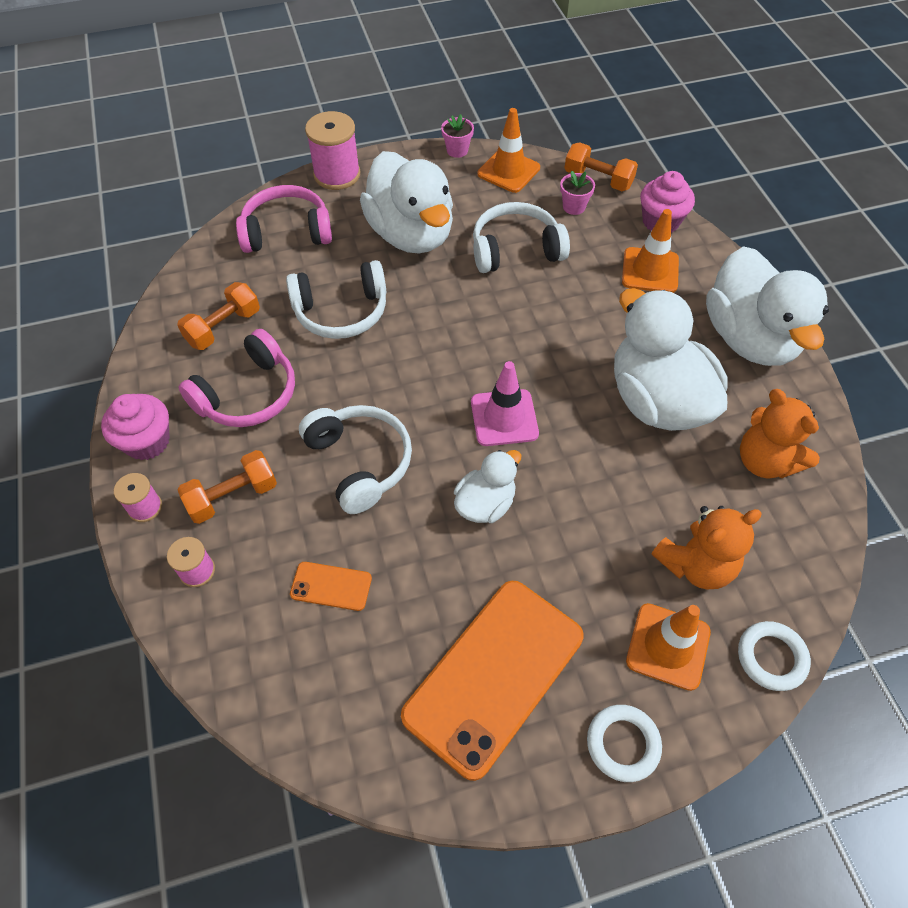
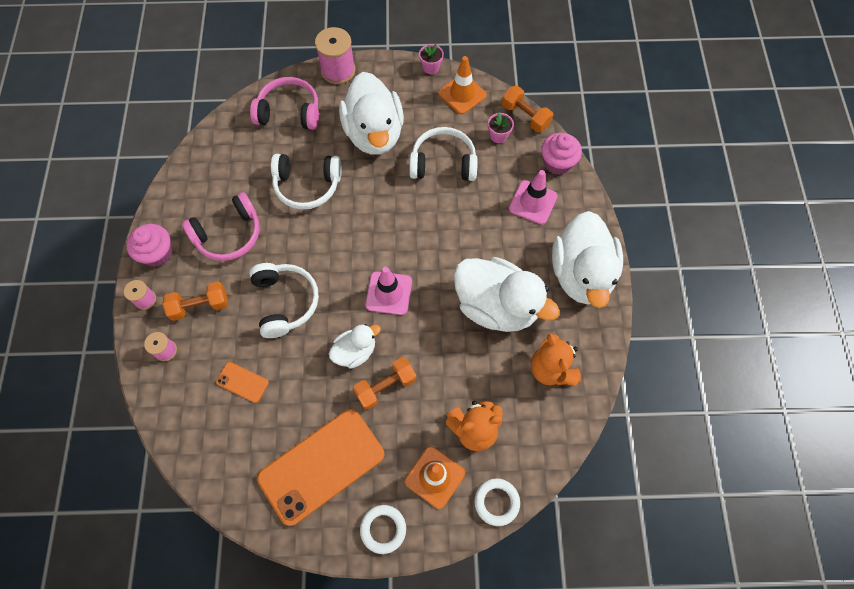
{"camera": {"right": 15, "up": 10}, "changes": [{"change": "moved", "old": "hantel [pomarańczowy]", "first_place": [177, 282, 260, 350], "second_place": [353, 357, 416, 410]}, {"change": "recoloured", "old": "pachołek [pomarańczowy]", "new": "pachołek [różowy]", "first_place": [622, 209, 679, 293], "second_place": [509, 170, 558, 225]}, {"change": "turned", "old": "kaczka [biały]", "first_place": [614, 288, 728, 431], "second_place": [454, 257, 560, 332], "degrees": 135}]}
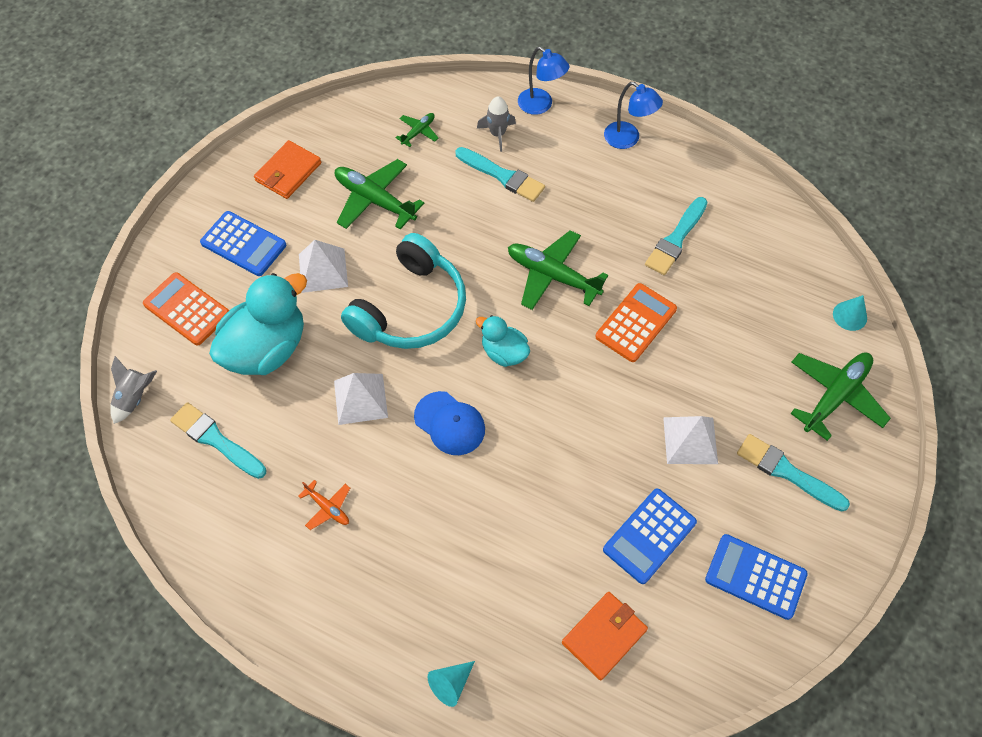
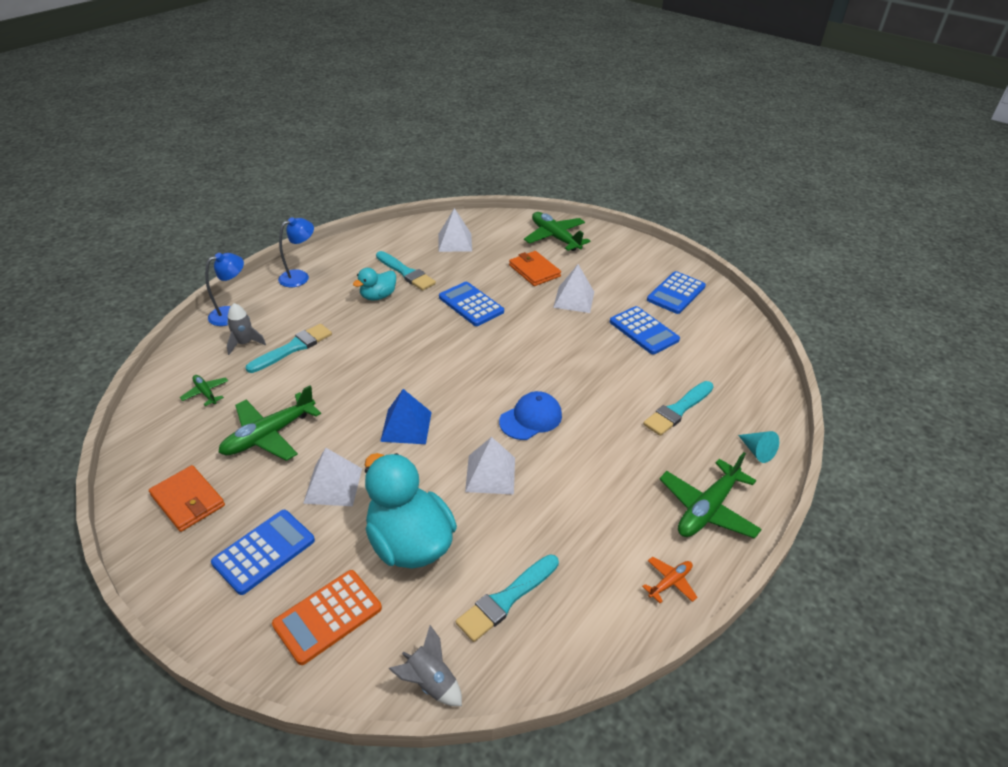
{"camera": {"right": -80, "up": -20}, "changes": [{"change": "removed", "old": "stożek [turkusowy]", "first_place": [833, 295, 867, 331]}, {"change": "added", "new": "piramida [biały]", "second_place": [438, 208, 472, 252]}, {"change": "moved", "old": "samolot [pomarańczowy]", "first_place": [298, 480, 350, 530], "second_place": [642, 557, 698, 603]}, {"change": "moved", "old": "kaczka [turkusowy]", "first_place": [476, 315, 530, 367], "second_place": [353, 268, 396, 300]}, {"change": "moved", "old": "samolot [zielony]", "first_place": [508, 230, 608, 310], "second_place": [659, 452, 762, 539]}, {"change": "moved", "old": "portfel [pomarańczowy]", "first_place": [562, 592, 648, 681], "second_place": [509, 251, 561, 286]}, {"change": "moved", "old": "pędzel [turkusowy]", "first_place": [737, 434, 850, 512], "second_place": [643, 381, 714, 436]}, {"change": "replaced", "old": "słuchawki [turkusowy]", "new": "piramida [niebieski]", "first_place": [341, 233, 466, 349], "second_place": [380, 389, 432, 444]}, {"change": "recoloured", "old": "kalkulator [pomarańczowy]", "new": "kalkulator [niebieski]", "first_place": [595, 283, 677, 362], "second_place": [439, 282, 504, 326]}]}
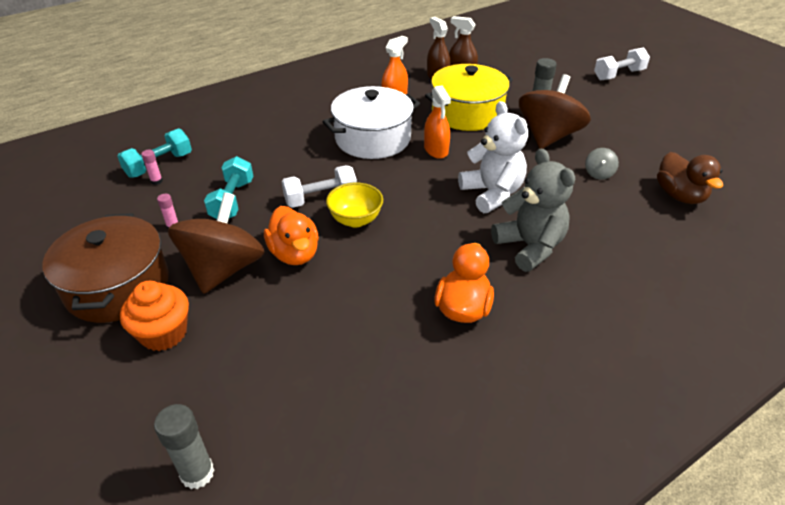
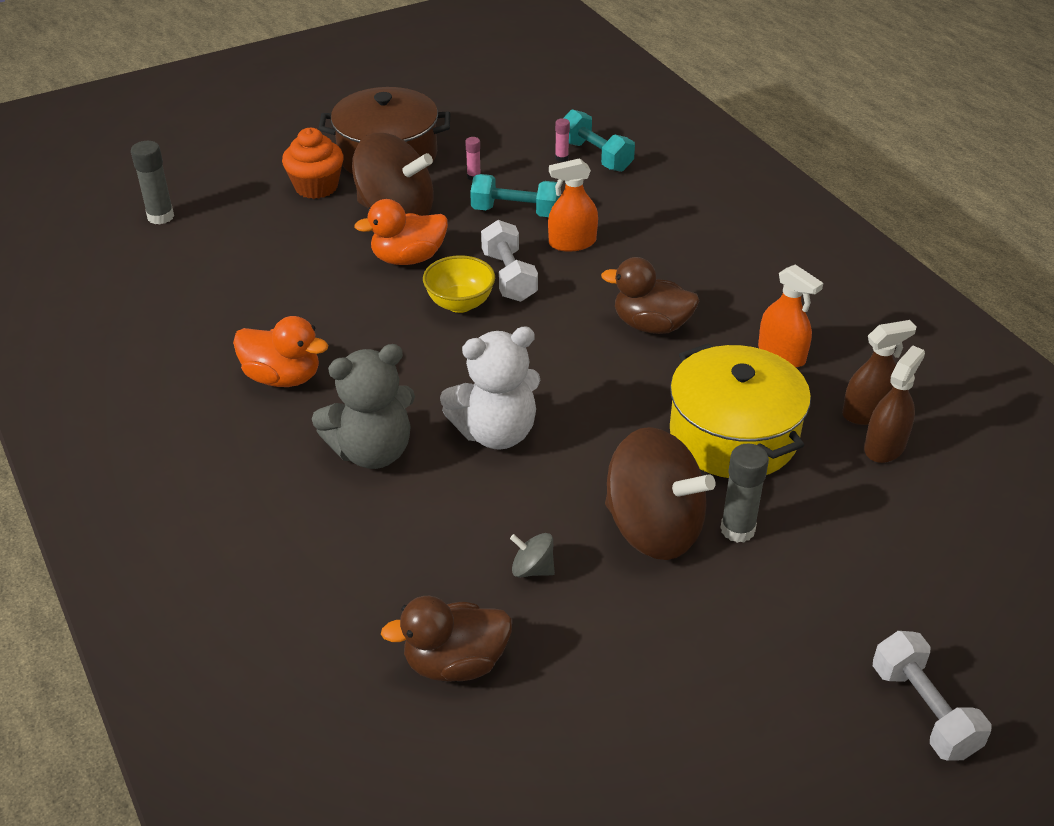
{"camera": {"right": 95, "up": 0}, "changes": [{"change": "moved", "old": "spryskiwacz [pomarańczowy]", "first_place": [424, 85, 451, 159], "second_place": [548, 158, 598, 252]}, {"change": "replaced", "old": "garnek [biały]", "new": "kaczka [brązowy]", "first_place": [323, 86, 420, 159], "second_place": [601, 257, 700, 334]}]}
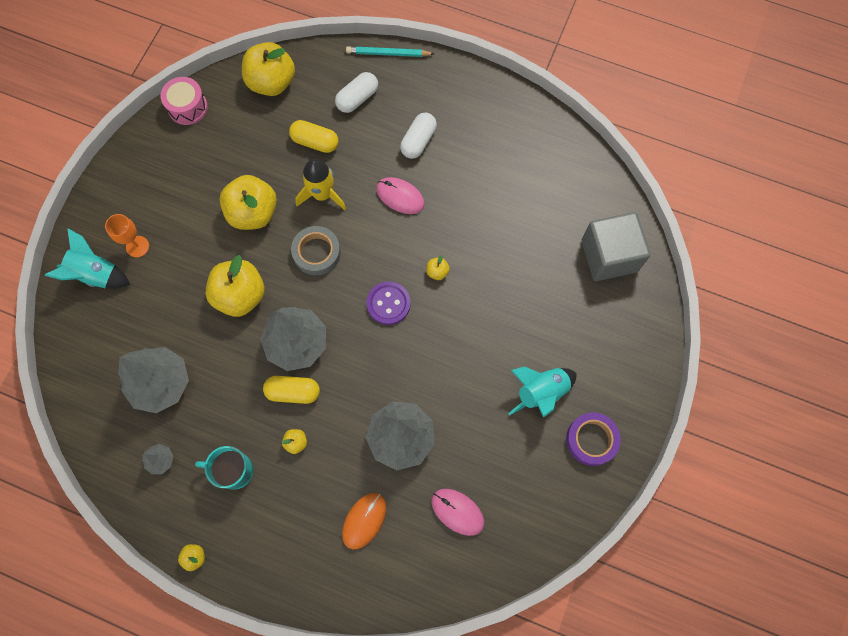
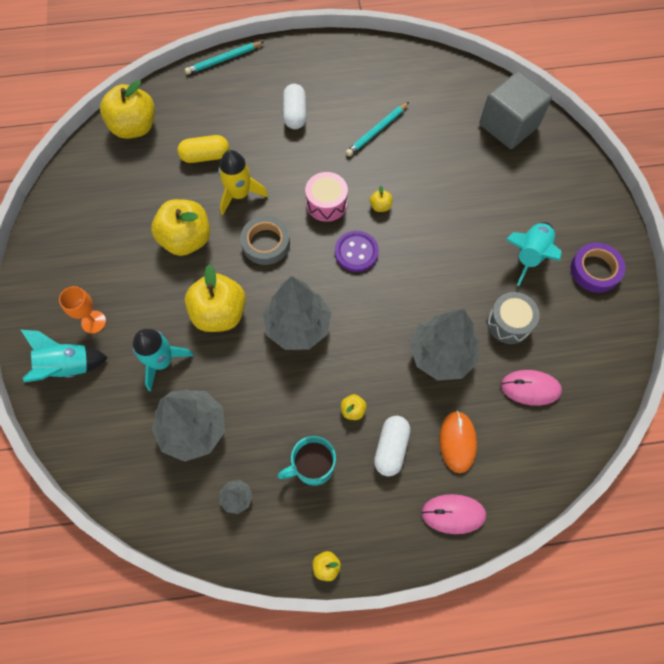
{"camera": {"right": -30, "up": -5}, "changes": [{"change": "removed", "old": "kapsułka [żółty]", "first_place": [263, 376, 320, 404]}, {"change": "added", "new": "rakieta [turkusowy]", "second_place": [133, 329, 194, 391]}, {"change": "added", "new": "ołówek [turkusowy]", "second_place": [345, 102, 409, 156]}, {"change": "added", "new": "bęben [szary]", "second_place": [487, 292, 540, 344]}, {"change": "moved", "old": "bęben [różowy]", "first_place": [161, 77, 208, 125], "second_place": [305, 172, 348, 222]}, {"change": "moved", "old": "kapsułka [biały]", "first_place": [335, 72, 378, 113], "second_place": [374, 416, 410, 476]}, {"change": "moved", "old": "myszka [różowy]", "first_place": [376, 177, 425, 214], "second_place": [421, 494, 486, 534]}]}
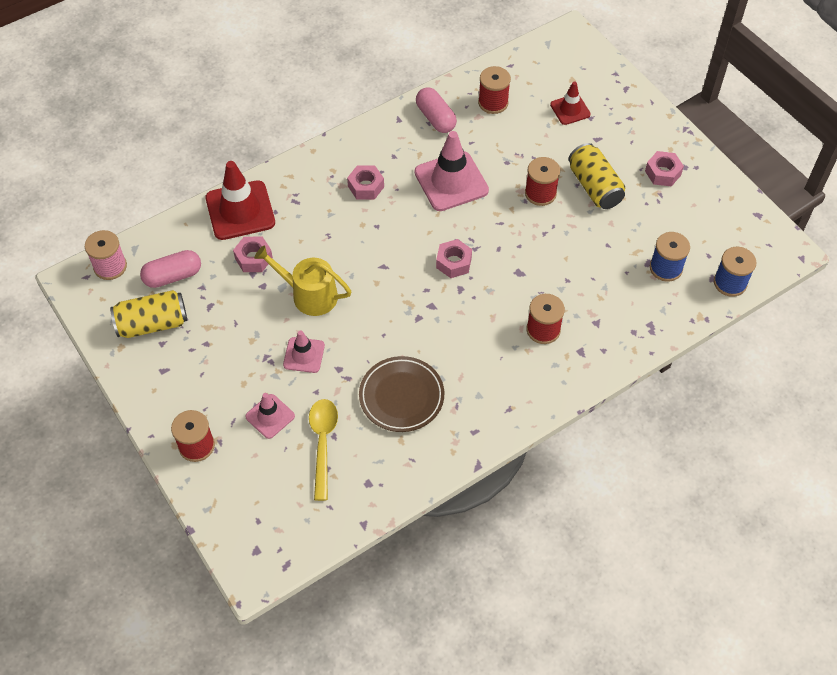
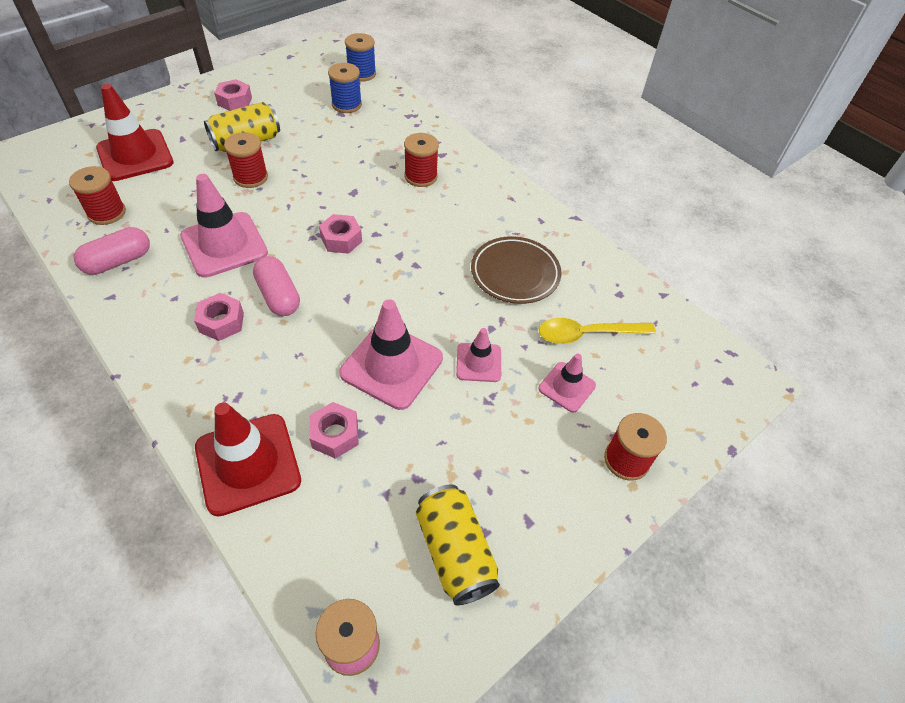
{"camera": {"right": -100, "up": -5}, "changes": [{"change": "moved", "old": "kapsułka [różowy]", "first_place": [140, 250, 201, 288], "second_place": [253, 256, 300, 316]}, {"change": "replaced", "old": "konewka [żółty]", "new": "pachołek [różowy]", "first_place": [254, 245, 351, 316], "second_place": [339, 299, 443, 410]}, {"change": "resized", "old": "pachołek [czerwony]", "first_place": [550, 82, 591, 125], "second_place": [96, 84, 174, 181], "factor": 1.8}]}
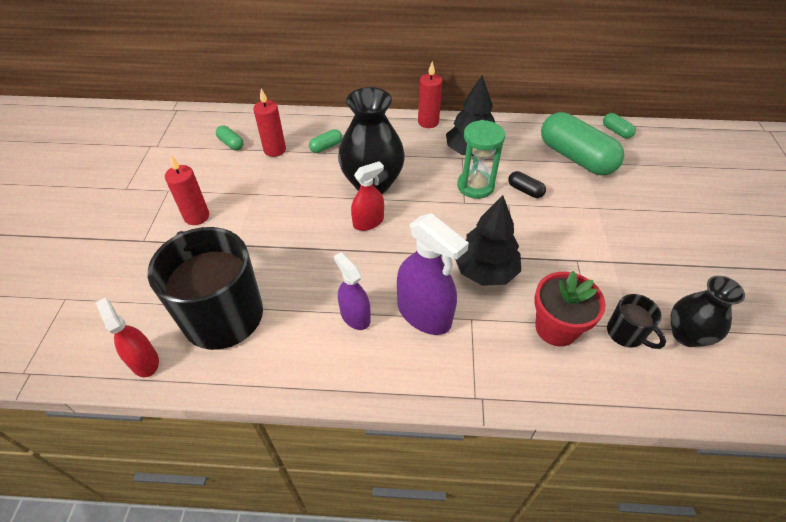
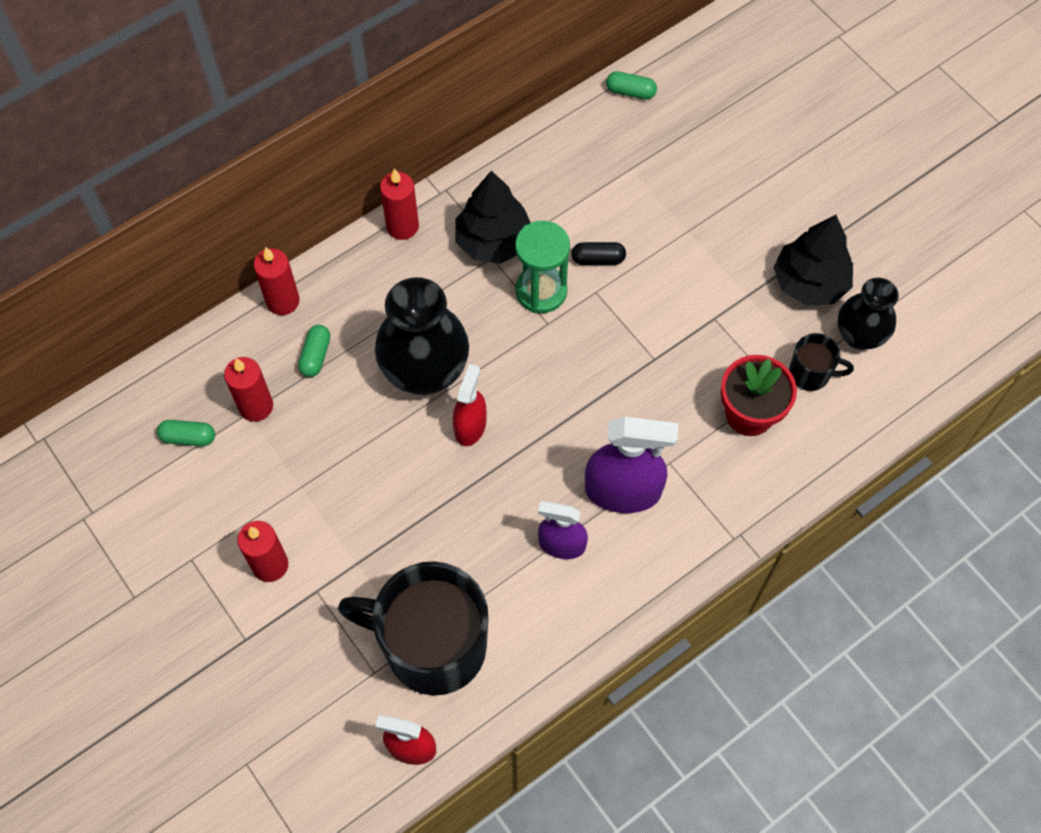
{"camera": {"right": -40, "up": 15}, "changes": [{"change": "removed", "old": "kapsułka [zielony]", "first_place": [541, 112, 624, 175]}, {"change": "added", "new": "świeca [czerwony]", "second_place": [253, 247, 300, 315]}, {"change": "moved", "old": "drzewko [czarny]", "first_place": [455, 195, 521, 286], "second_place": [774, 215, 853, 306]}]}
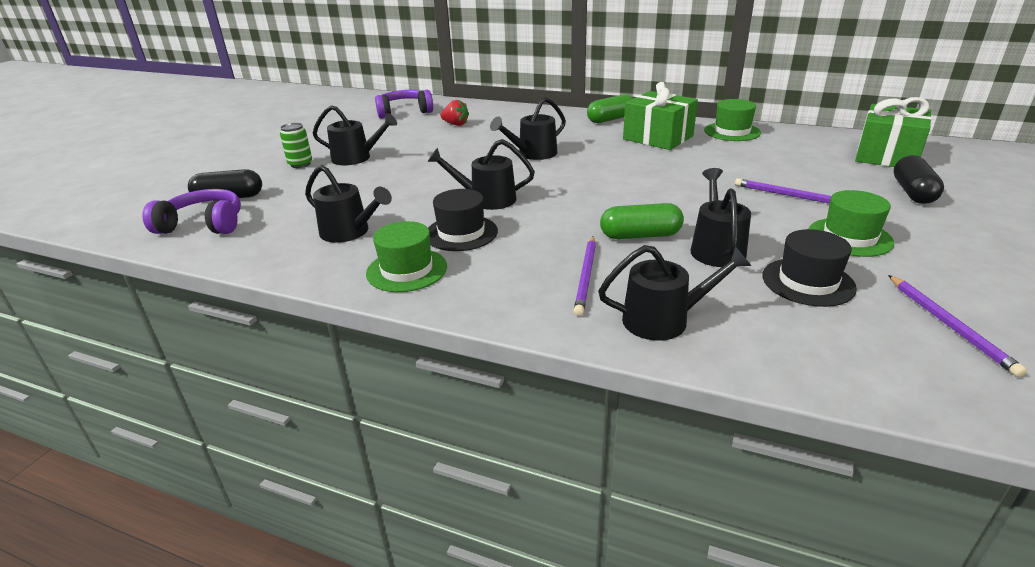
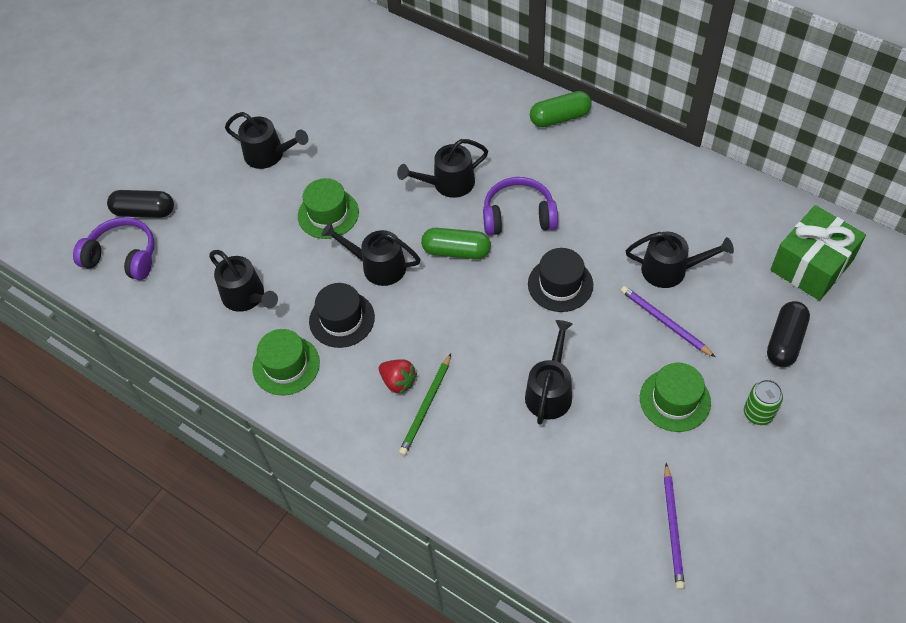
{"camera": {"right": 15, "up": 25}, "changes": [{"change": "removed", "old": "prezent [zielony]", "first_place": [623, 82, 698, 150]}, {"change": "moved", "old": "puszka [zielony]", "first_place": [280, 123, 312, 168], "second_place": [744, 379, 783, 425]}, {"change": "moved", "old": "słuchawki [fioletowy]", "first_place": [375, 90, 433, 119], "second_place": [483, 177, 558, 235]}, {"change": "moved", "old": "truskawka [czerwony]", "first_place": [440, 100, 469, 126], "second_place": [379, 359, 417, 395]}, {"change": "moved", "old": "konewka [czarny]", "first_place": [598, 245, 751, 341], "second_place": [626, 232, 734, 288]}, {"change": "moved", "old": "kapsułka [zielony]", "first_place": [600, 203, 684, 239], "second_place": [421, 228, 491, 259]}, {"change": "moved", "old": "kapelusz [zielony]", "first_place": [704, 99, 761, 141], "second_place": [298, 178, 359, 239]}, {"change": "moved", "old": "kapelusz [czarny]", "first_place": [762, 229, 857, 307], "second_place": [528, 248, 593, 312]}, {"change": "recoloured", "old": "ołówek [fioletowy]", "new": "ołówek [zielony]", "first_place": [574, 236, 596, 316], "second_place": [399, 353, 451, 456]}]}
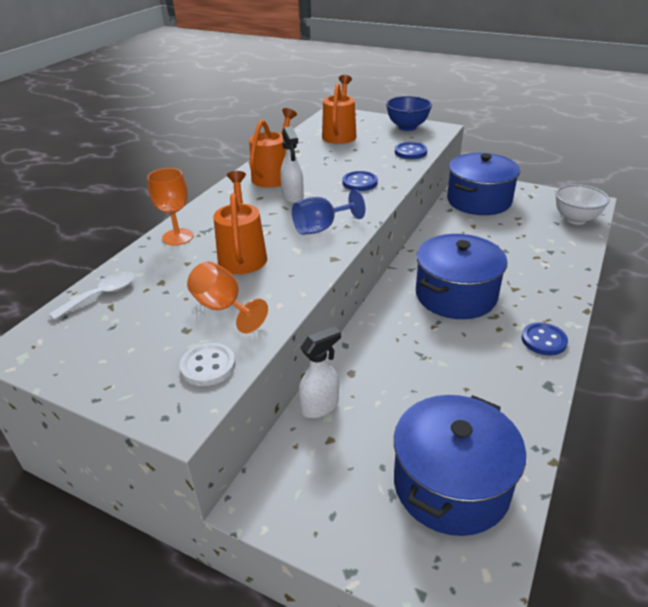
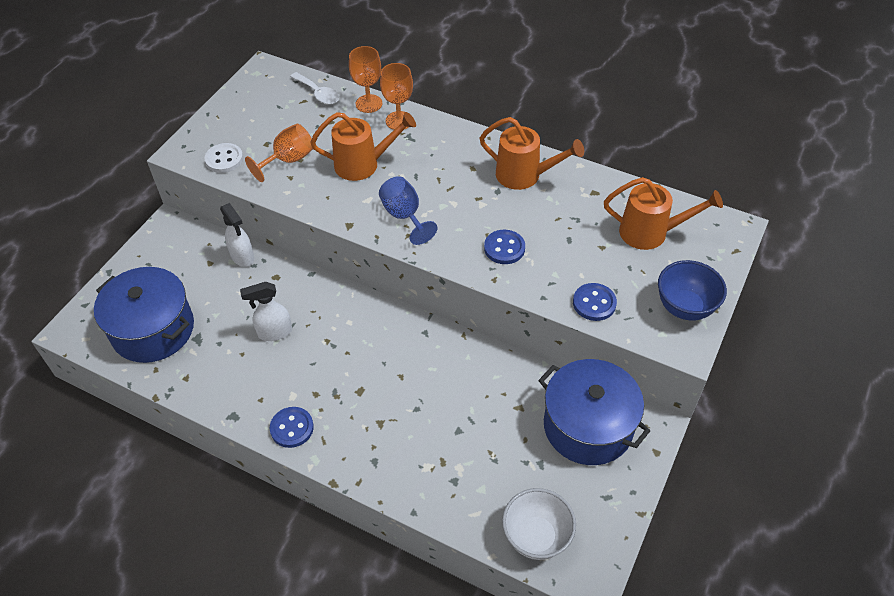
{"camera": {"right": 90, "up": 15}, "changes": [{"change": "removed", "old": "garnek [niebieski]", "first_place": [416, 234, 507, 319]}, {"change": "added", "new": "kielich [pomarańczowy]", "second_place": [349, 46, 382, 113]}, {"change": "moved", "old": "spryskiwacz [biały]", "first_place": [280, 126, 304, 203], "second_place": [240, 282, 292, 341]}]}
